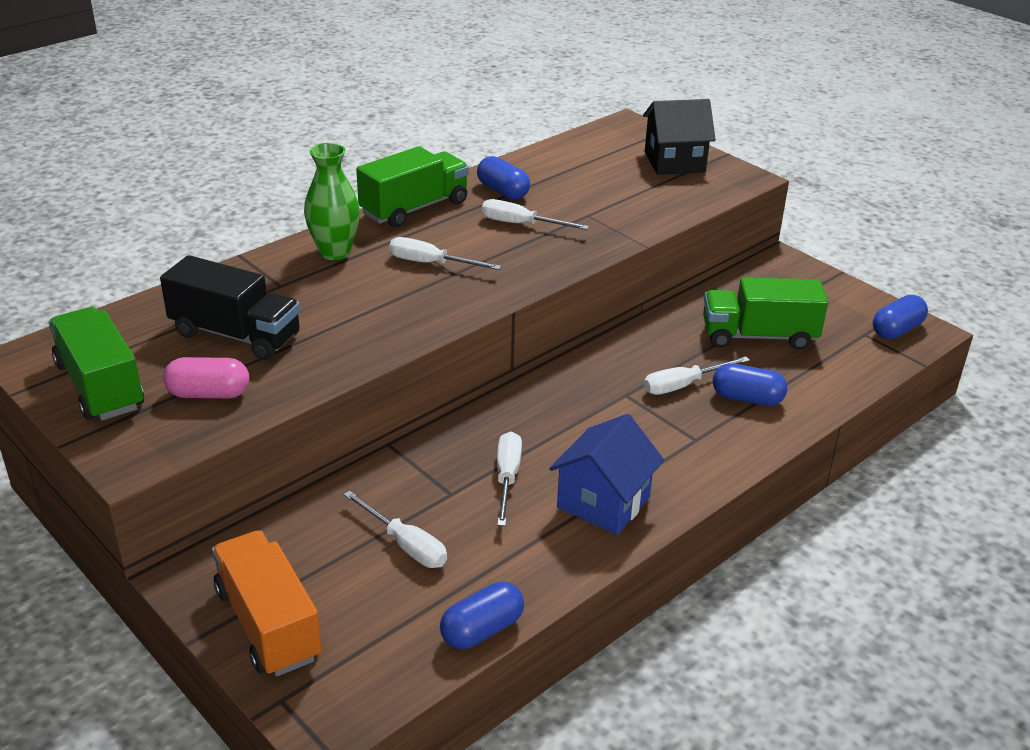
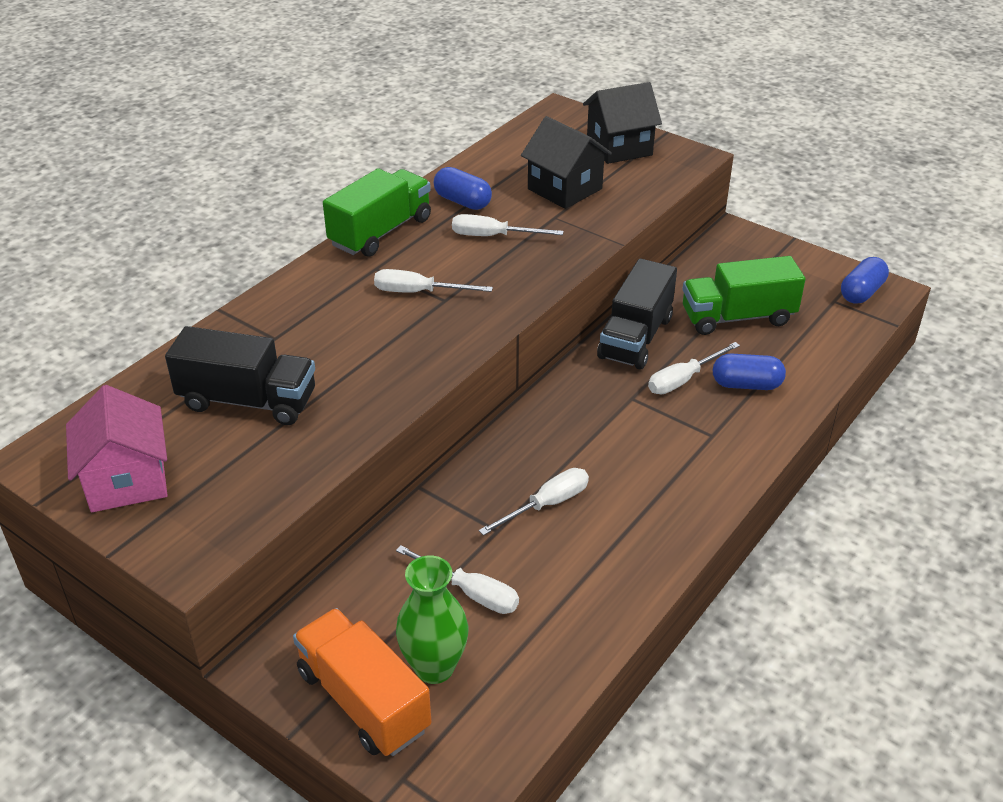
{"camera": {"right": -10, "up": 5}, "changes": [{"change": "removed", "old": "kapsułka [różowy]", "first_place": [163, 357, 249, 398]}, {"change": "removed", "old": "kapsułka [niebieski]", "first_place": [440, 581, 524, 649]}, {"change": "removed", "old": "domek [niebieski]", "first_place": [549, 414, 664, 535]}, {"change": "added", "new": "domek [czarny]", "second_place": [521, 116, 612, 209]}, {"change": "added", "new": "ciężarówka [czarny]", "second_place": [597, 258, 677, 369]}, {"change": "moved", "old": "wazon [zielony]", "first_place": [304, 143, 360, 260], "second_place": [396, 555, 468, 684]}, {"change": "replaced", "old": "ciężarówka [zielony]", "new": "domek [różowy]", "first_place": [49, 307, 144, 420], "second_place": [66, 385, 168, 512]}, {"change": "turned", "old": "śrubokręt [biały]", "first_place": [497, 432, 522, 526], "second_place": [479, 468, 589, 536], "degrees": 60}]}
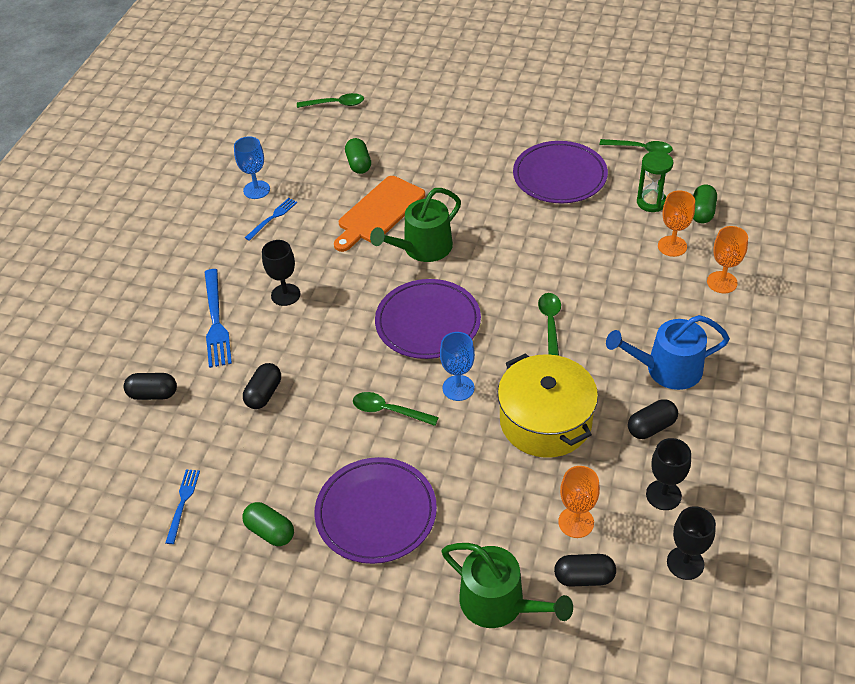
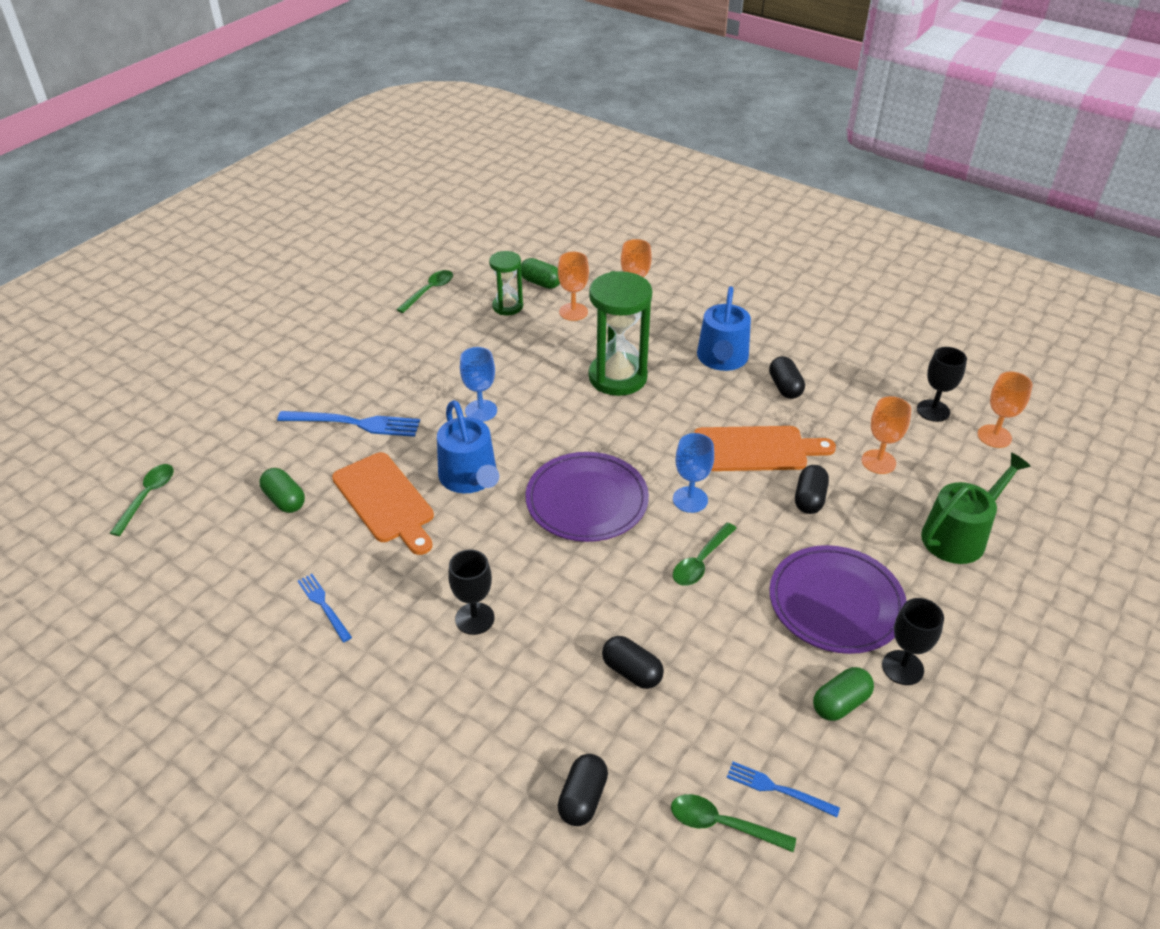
{"camera": {"right": -75, "up": -5}, "changes": [{"change": "removed", "old": "talerz [fioletowy]", "first_place": [513, 141, 608, 203]}, {"change": "added", "new": "klepsydra [zielony]", "second_place": [589, 271, 652, 396]}, {"change": "added", "new": "kielich [pomarańczowy]", "second_place": [978, 371, 1032, 448]}, {"change": "moved", "old": "widelec [niebieski]", "first_place": [205, 269, 232, 368], "second_place": [277, 411, 420, 437]}, {"change": "moved", "old": "kielich [niebieski]", "first_place": [234, 136, 270, 199], "second_place": [460, 347, 497, 422]}, {"change": "moved", "old": "łyżka [zielony]", "first_place": [538, 293, 561, 356], "second_place": [671, 794, 796, 852]}, {"change": "moved", "old": "kapsułka [czarny]", "first_place": [554, 554, 616, 587], "second_place": [795, 465, 829, 514]}, {"change": "moved", "old": "kielich [czarny]", "first_place": [646, 438, 691, 510], "second_place": [882, 598, 944, 685]}, {"change": "replaced", "old": "garnek [żółty]", "new": "deska do krojenia [pomarańczowy]", "first_place": [498, 353, 598, 458], "second_place": [694, 426, 836, 471]}, {"change": "recoloured", "old": "konewka [zielony]", "new": "konewka [niebieski]", "first_place": [370, 188, 461, 262], "second_place": [437, 400, 499, 493]}, {"change": "turned", "old": "kapsułka [zielony]", "first_place": [345, 138, 371, 174], "second_place": [259, 468, 305, 513], "degrees": 45}]}
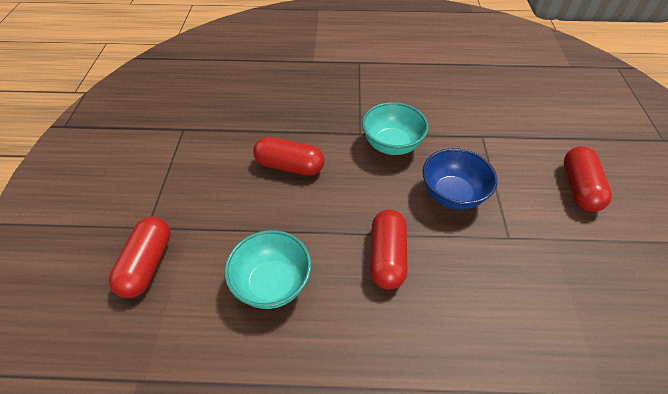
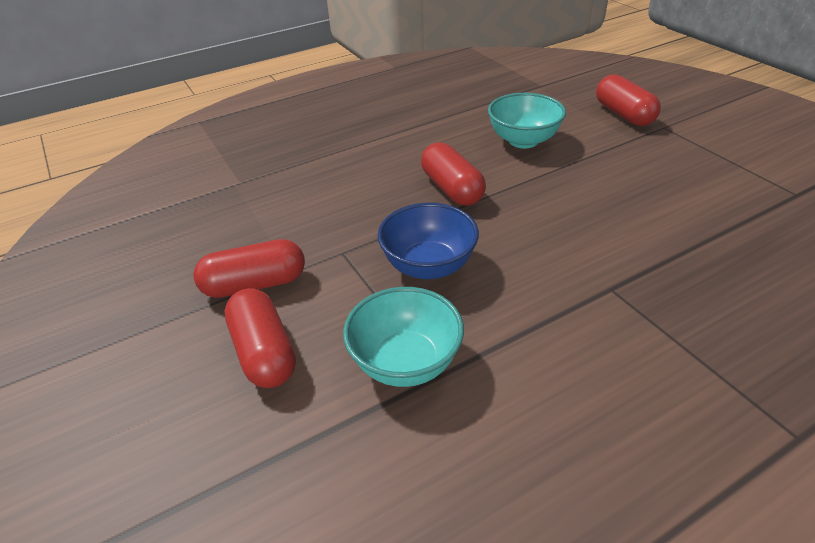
{"camera": {"right": 150, "up": -10}, "changes": [{"change": "moved", "old": "kapsułka [czerwony]", "first_place": [253, 137, 324, 176], "second_place": [193, 239, 305, 298]}, {"change": "moved", "old": "miska [turkusowy]", "first_place": [362, 102, 429, 155], "second_place": [343, 287, 464, 387]}]}
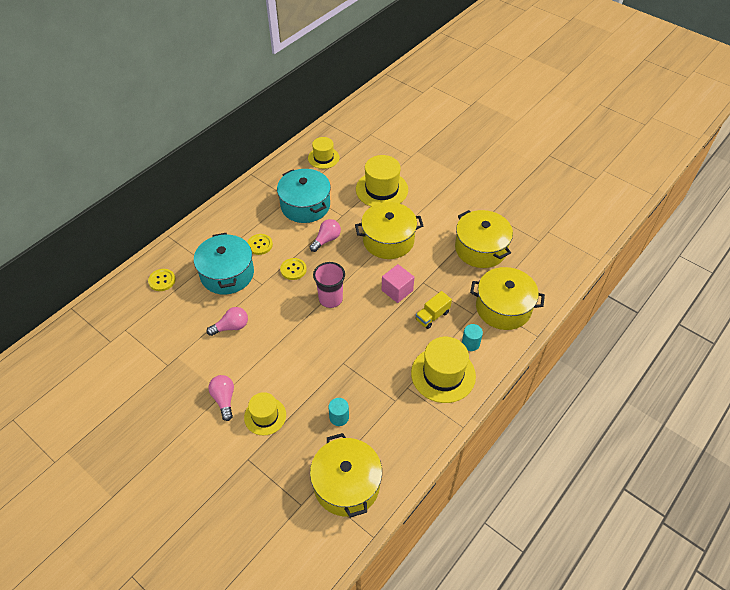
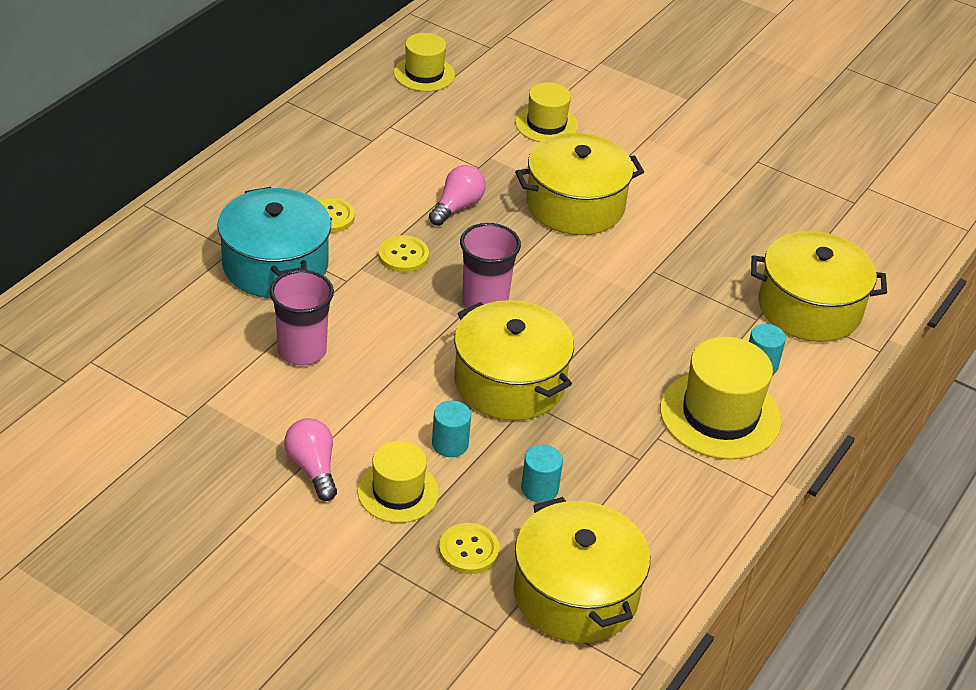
{"camera": {"right": -10, "up": -10}, "changes": [{"change": "removed", "old": "garnek [turkusowy]", "first_place": [277, 169, 331, 223]}, {"change": "removed", "old": "sześcian [różowy]", "first_place": [382, 264, 414, 303]}, {"change": "removed", "old": "ciężarówka [żółty]", "first_place": [416, 291, 452, 329]}, {"change": "added", "new": "walec [turkusowy]", "second_place": [432, 400, 471, 457]}, {"change": "moved", "old": "guzik [żółty]", "first_place": [148, 269, 176, 291], "second_place": [439, 523, 499, 574]}, {"change": "moved", "old": "garnek [żółty]", "first_place": [455, 210, 513, 268], "second_place": [454, 300, 574, 421]}, {"change": "replaced", "old": "żarówka [różowy]", "new": "szklanka [różowy]", "first_place": [207, 307, 248, 336], "second_place": [270, 270, 334, 365]}, {"change": "resized", "old": "kapelusz [żółty]", "first_place": [356, 155, 408, 207], "second_place": [515, 82, 578, 142], "factor": 0.63}]}
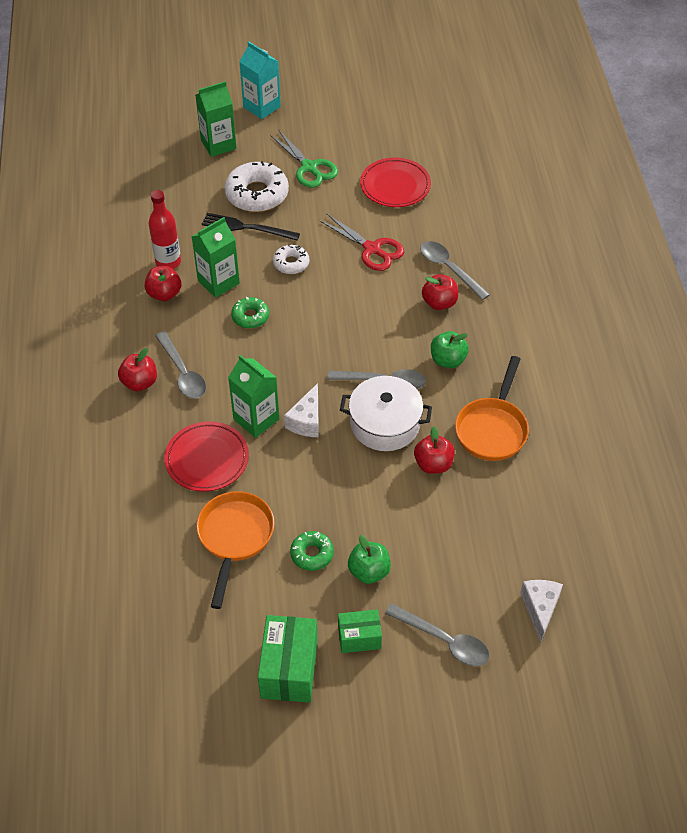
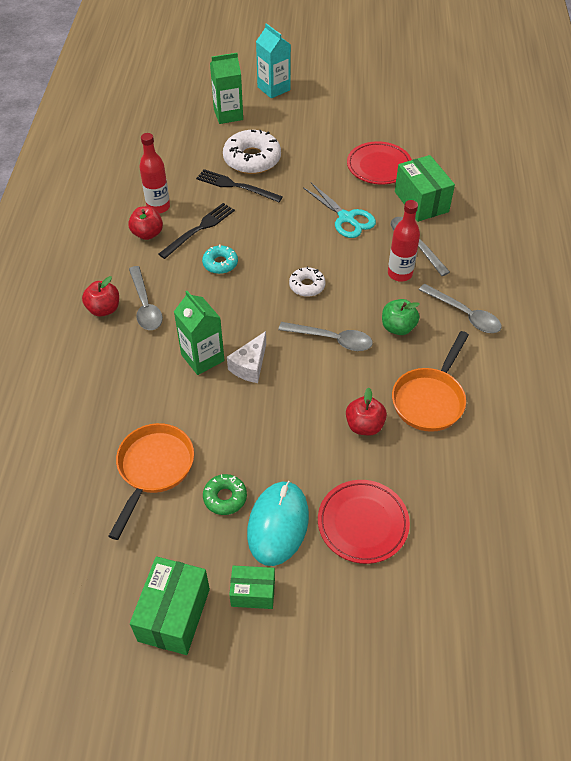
{"camera": {"right": 10, "up": 0}, "changes": [{"change": "removed", "old": "nożyczki [zielony]", "first_place": [270, 131, 338, 188]}, {"change": "removed", "old": "garnek [biały]", "first_place": [340, 376, 432, 451]}, {"change": "removed", "old": "ser [biały]", "first_place": [520, 580, 563, 642]}, {"change": "added", "new": "pudełko [zielony]", "second_place": [395, 155, 455, 222]}, {"change": "moved", "old": "talerz [czerwony]", "first_place": [164, 421, 249, 492], "second_place": [318, 480, 410, 564]}, {"change": "moved", "old": "donut [biały]", "first_place": [273, 244, 309, 274], "second_place": [289, 266, 326, 297]}, {"change": "moved", "old": "łyżka [szary]", "first_place": [385, 603, 490, 666], "second_place": [419, 284, 502, 333]}, {"change": "replaced", "old": "karton mleka [zielony]", "new": "widelec [czarny]", "first_place": [192, 217, 240, 298], "second_place": [159, 203, 235, 259]}, {"change": "replaced", "old": "jabłko [zielony]", "new": "myszka [turkusowy]", "first_place": [348, 535, 391, 584], "second_place": [247, 481, 309, 566]}, {"change": "replaced", "old": "jabłko [czerwony]", "new": "butelka [czerwony]", "first_place": [422, 274, 458, 310], "second_place": [388, 200, 420, 282]}, {"change": "recoloured", "old": "donut [zielony]", "new": "donut [turkusowy]", "first_place": [231, 297, 269, 328], "second_place": [202, 244, 238, 274]}, {"change": "recoloured", "old": "nożyczki [czerwony]", "new": "nożyczki [turkusowy]", "first_place": [319, 214, 404, 271], "second_place": [303, 183, 376, 238]}]}
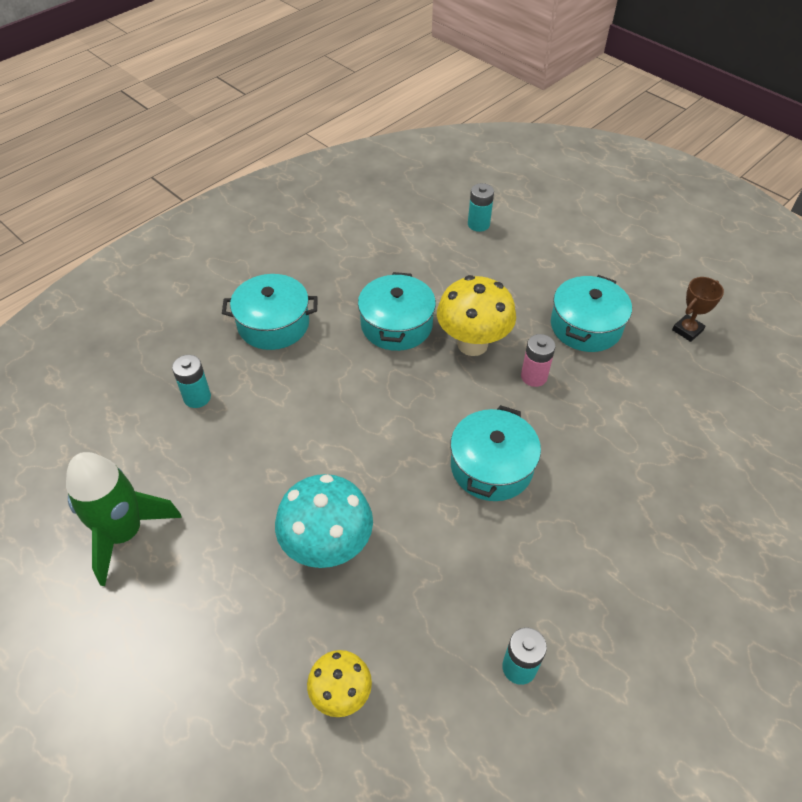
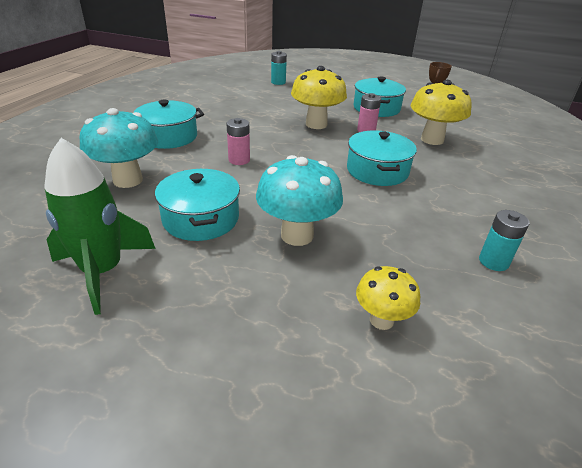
{"camera": {"right": -25, "up": -15}, "changes": [{"change": "added", "new": "bateria [różowy]", "second_place": [227, 118, 250, 165]}, {"change": "added", "new": "grzyb [żółty]", "second_place": [411, 80, 472, 145]}, {"change": "moved", "old": "garnek [turkusowy]", "first_place": [358, 272, 436, 351], "second_place": [155, 169, 240, 241]}, {"change": "replaced", "old": "bateria [turkusowy]", "new": "grzyb [turkusowy]", "first_place": [172, 355, 211, 408], "second_place": [80, 108, 158, 188]}]}
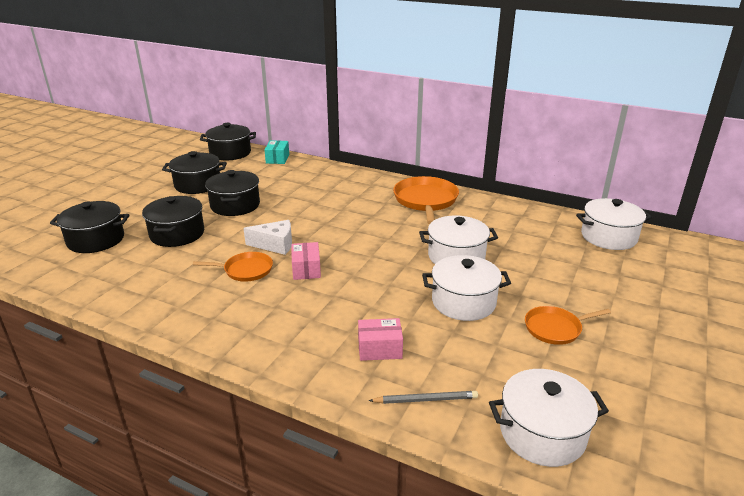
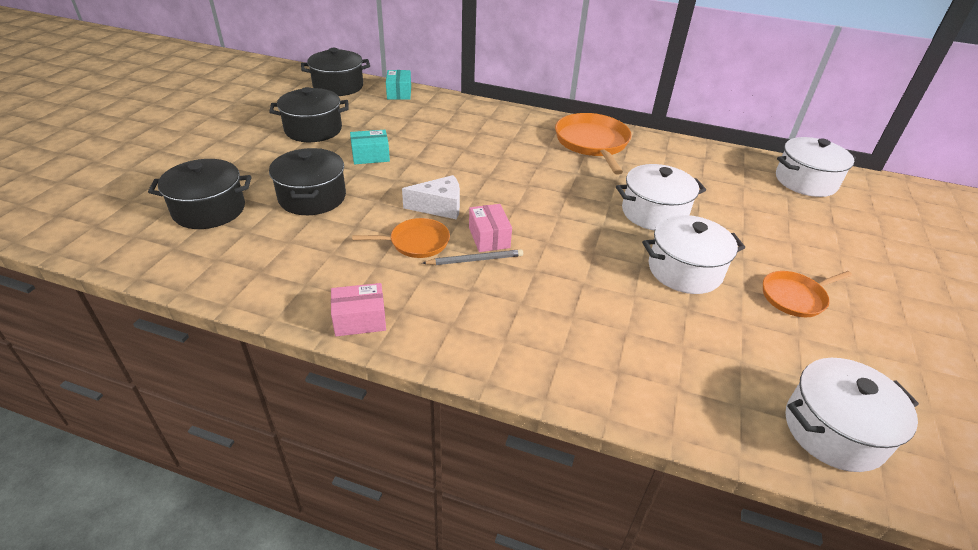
{"camera": {"right": -10, "up": 10}, "changes": [{"change": "moved", "old": "pudełko [różowy]", "first_place": [358, 318, 403, 361], "second_place": [331, 283, 386, 336]}, {"change": "moved", "old": "ołówek [szary]", "first_place": [368, 391, 478, 404], "second_place": [422, 249, 523, 265]}, {"change": "replaced", "old": "garnek [czarny]", "new": "pudełko [turkusowy]", "first_place": [205, 170, 260, 216], "second_place": [350, 130, 390, 164]}]}
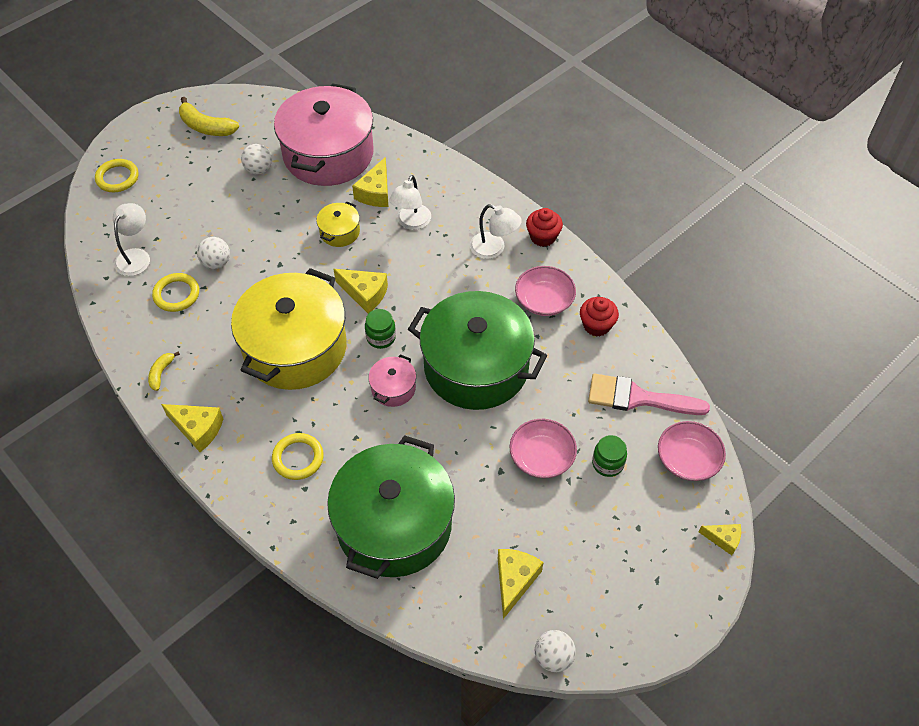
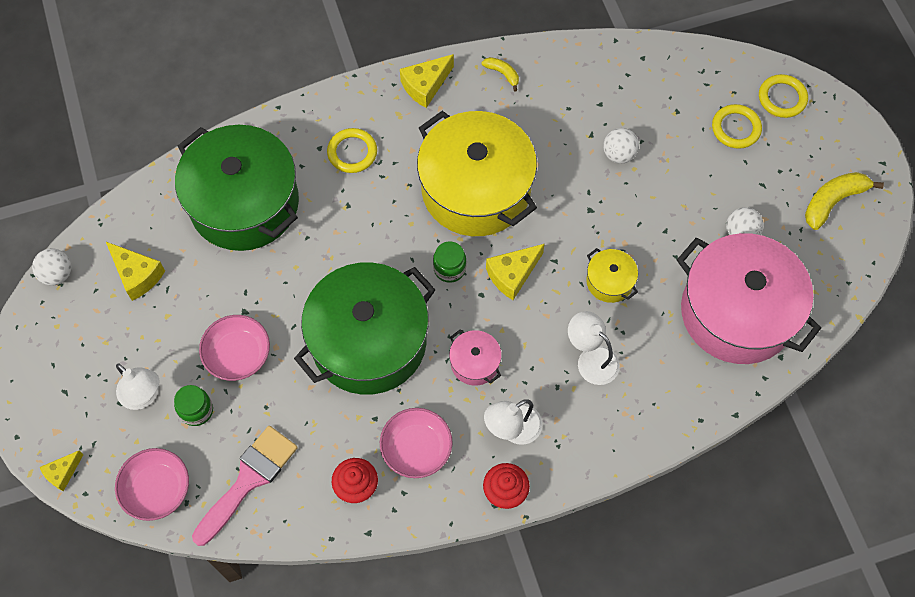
{"camera": {"right": 115, "up": 10}, "changes": [{"change": "removed", "old": "ser [żółty]", "first_place": [352, 157, 388, 207]}, {"change": "moved", "old": "lampka [biały]", "first_place": [113, 203, 150, 276], "second_place": [116, 363, 160, 410]}, {"change": "moved", "old": "pierścień [żółty]", "first_place": [152, 273, 199, 312], "second_place": [712, 104, 762, 149]}, {"change": "moved", "old": "garnek [różowy]", "first_place": [369, 354, 416, 407], "second_place": [449, 329, 502, 385]}]}
